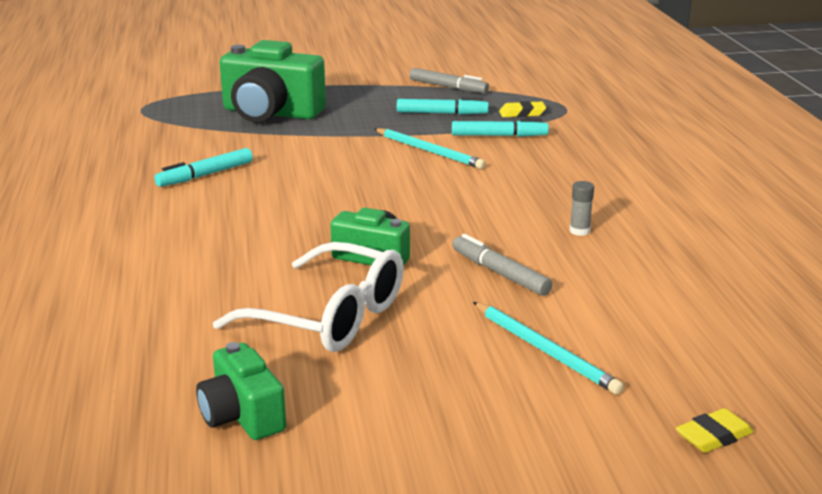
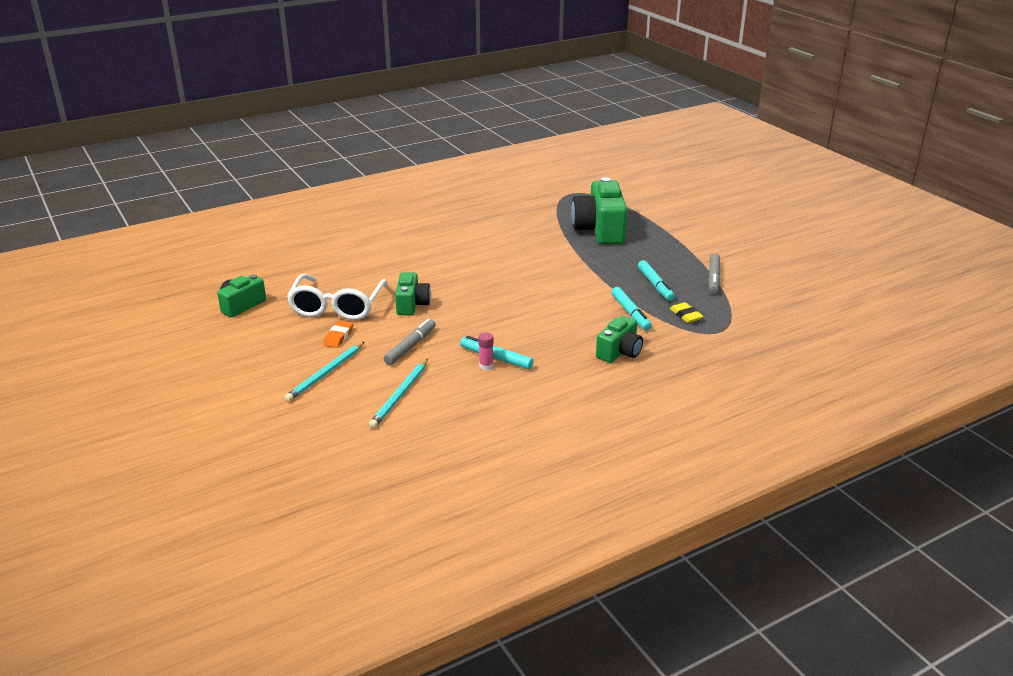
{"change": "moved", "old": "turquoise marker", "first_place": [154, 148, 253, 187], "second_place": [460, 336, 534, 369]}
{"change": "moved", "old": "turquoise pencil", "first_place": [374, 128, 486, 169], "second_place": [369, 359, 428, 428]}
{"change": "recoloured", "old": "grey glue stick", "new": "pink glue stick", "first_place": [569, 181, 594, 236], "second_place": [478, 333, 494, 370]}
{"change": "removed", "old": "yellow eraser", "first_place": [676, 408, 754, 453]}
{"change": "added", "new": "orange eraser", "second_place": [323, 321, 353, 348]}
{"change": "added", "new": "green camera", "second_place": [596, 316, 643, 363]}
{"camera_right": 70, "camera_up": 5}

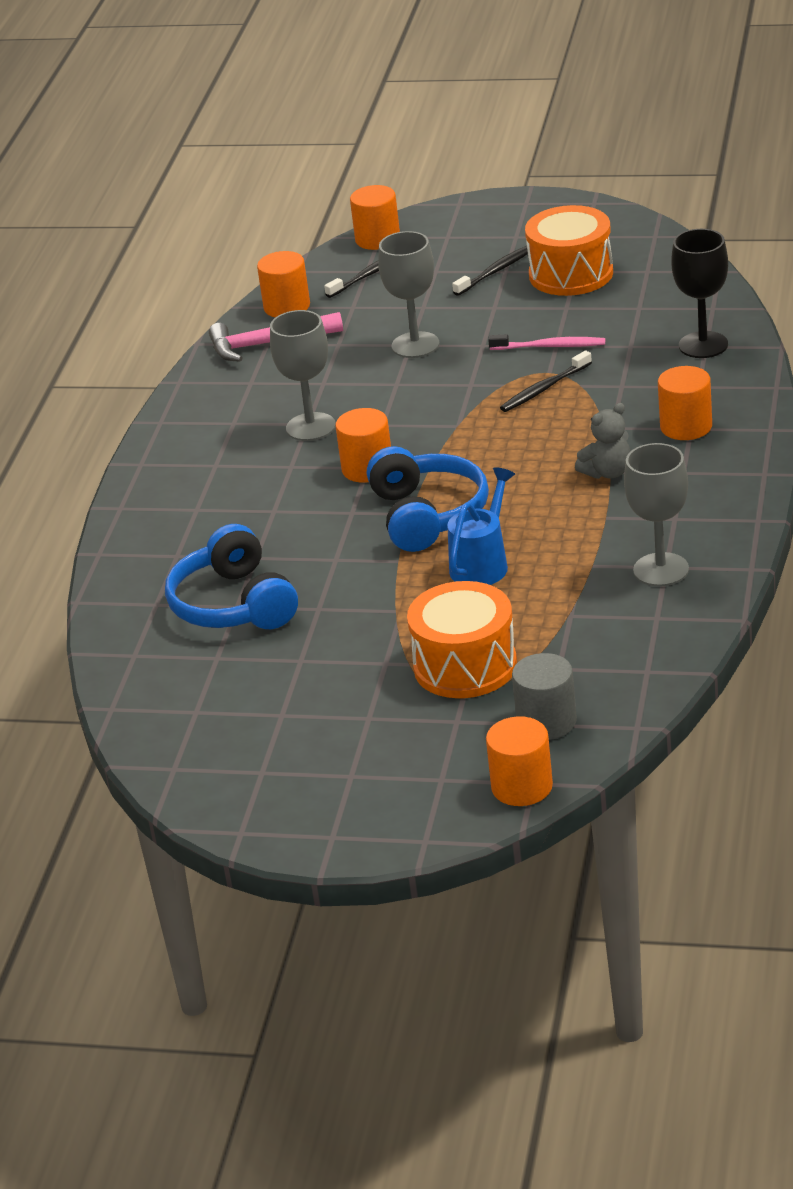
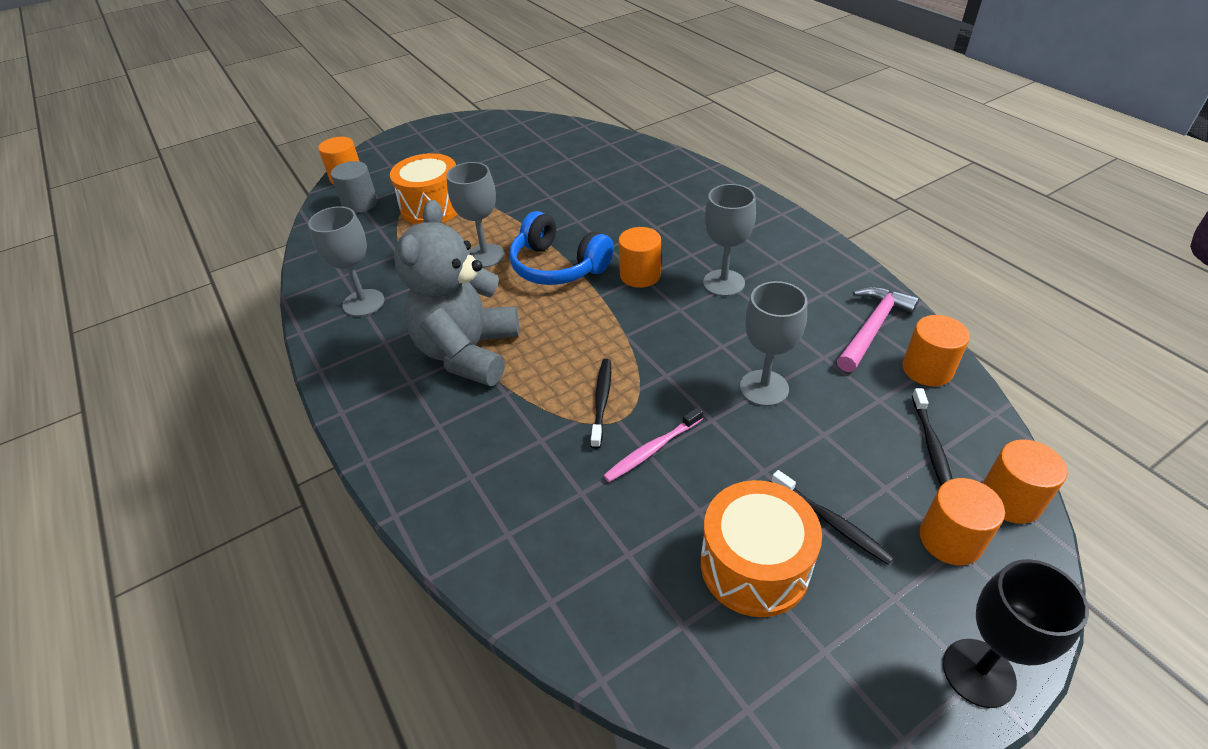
{"change": "removed", "old": "blue headphones", "first_place": [165, 524, 298, 629]}
{"change": "replaced", "old": "blue watering can", "new": "grey goblet", "first_place": [447, 467, 515, 585], "second_place": [446, 162, 504, 268]}
{"change": "turned", "old": "black toothbrush", "first_place": [452, 246, 528, 296], "second_place": [772, 470, 894, 565], "degrees": -45}
{"change": "resized", "old": "grey teddy bear", "first_place": [575, 403, 631, 479], "second_place": [394, 200, 519, 386], "factor": 2.3}
{"change": "moved", "old": "orange cylinder", "first_place": [658, 366, 712, 440], "second_place": [920, 478, 1005, 565]}
{"change": "moved", "old": "black goblet", "first_place": [671, 229, 728, 358], "second_place": [943, 559, 1089, 708]}
{"camera_right": 135, "camera_up": 10}

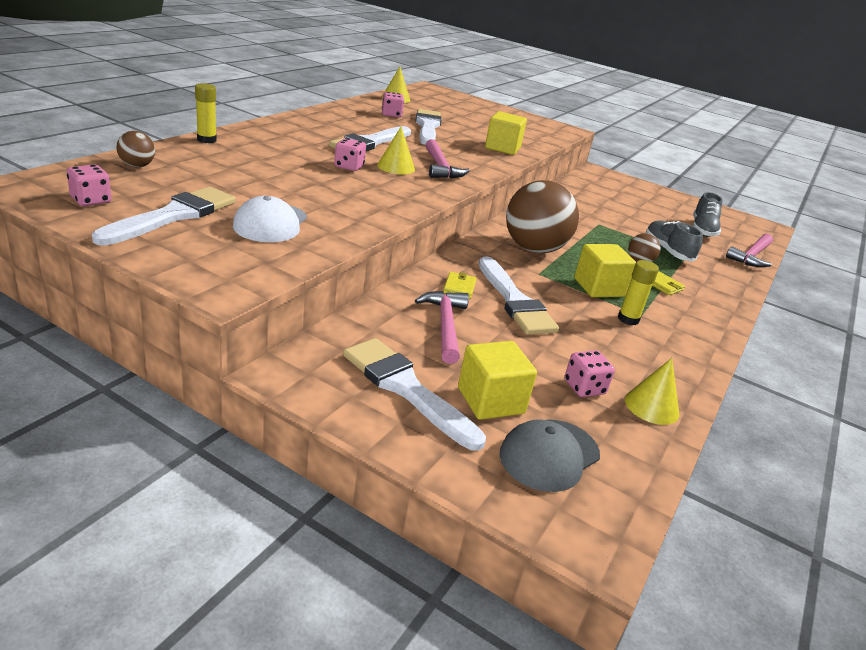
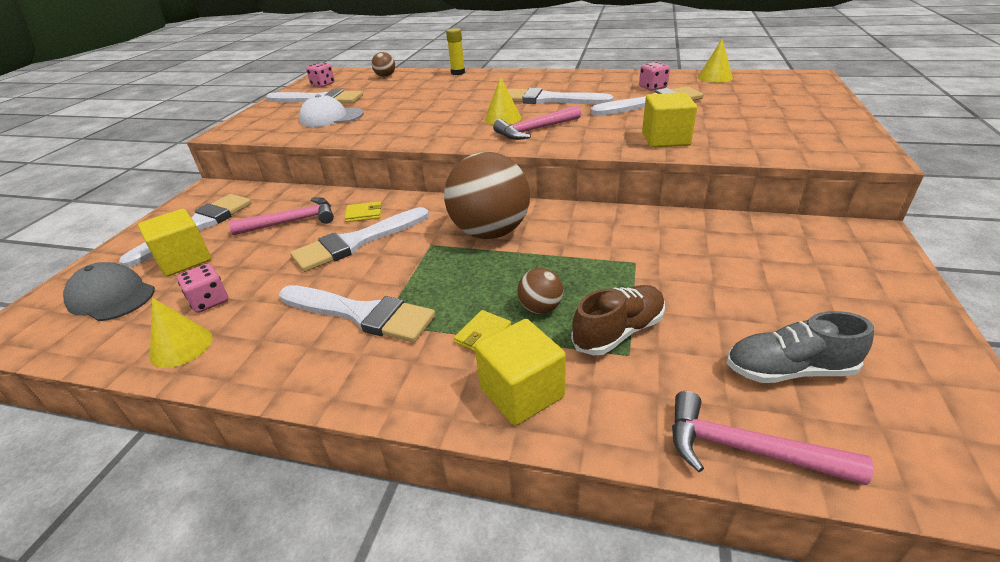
{"change": "removed", "old": "pink dice", "first_place": [334, 138, 366, 171]}
{"change": "moved", "old": "yellow cube", "first_place": [574, 244, 636, 297], "second_place": [475, 319, 566, 426]}
{"change": "replaced", "old": "yellow glue stick", "new": "white brush", "first_place": [618, 260, 659, 325], "second_place": [279, 285, 435, 343]}
{"change": "recoloured", "old": "grey shoe", "new": "brown shoe", "first_place": [646, 220, 703, 262], "second_place": [571, 285, 665, 355]}
{"camera_right": 80, "camera_up": 5}

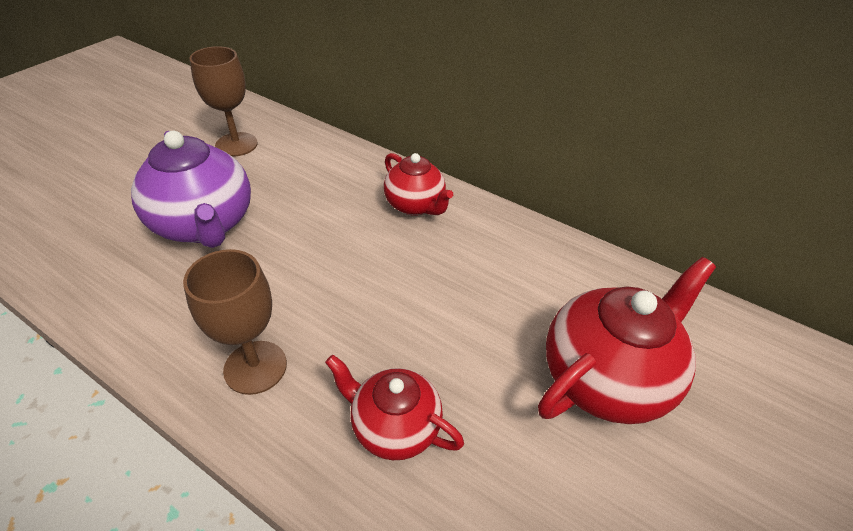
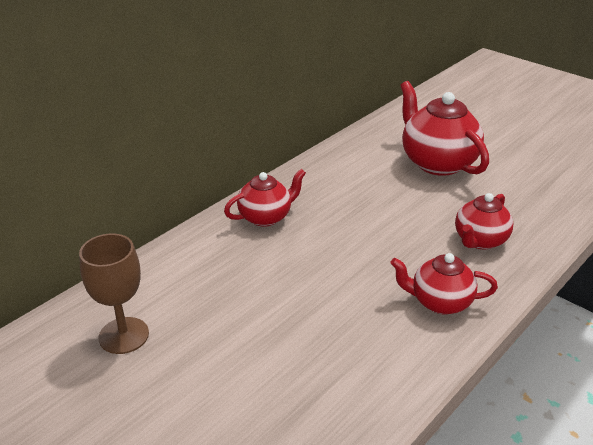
{"change": "removed", "old": "purple teapot", "first_place": [131, 131, 251, 248]}
{"change": "replaced", "old": "brown goblet", "new": "red teapot", "first_place": [183, 249, 287, 395], "second_place": [390, 253, 498, 314]}
{"camera_right": -80, "camera_up": -10}

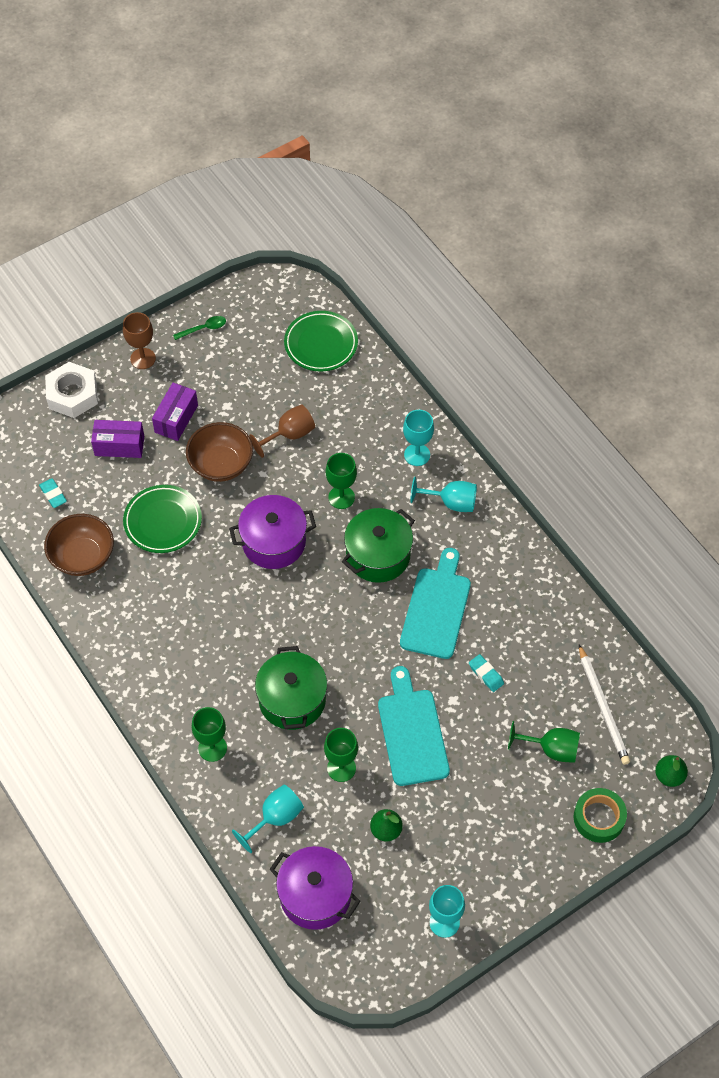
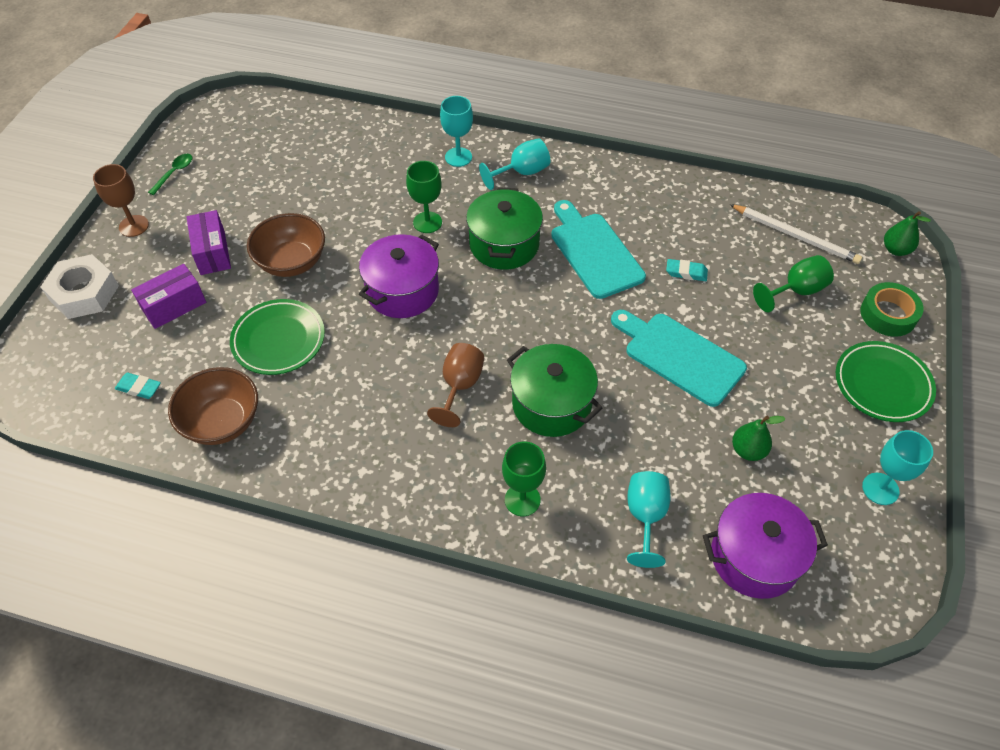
{"change": "moved", "old": "brown goblet", "first_place": [249, 405, 315, 458], "second_place": [427, 343, 484, 427]}
{"change": "moved", "old": "green plate", "first_place": [284, 311, 358, 372], "second_place": [836, 341, 936, 422]}
{"change": "removed", "old": "green goblet", "first_place": [324, 728, 358, 782]}
{"camera_right": -40, "camera_up": -5}

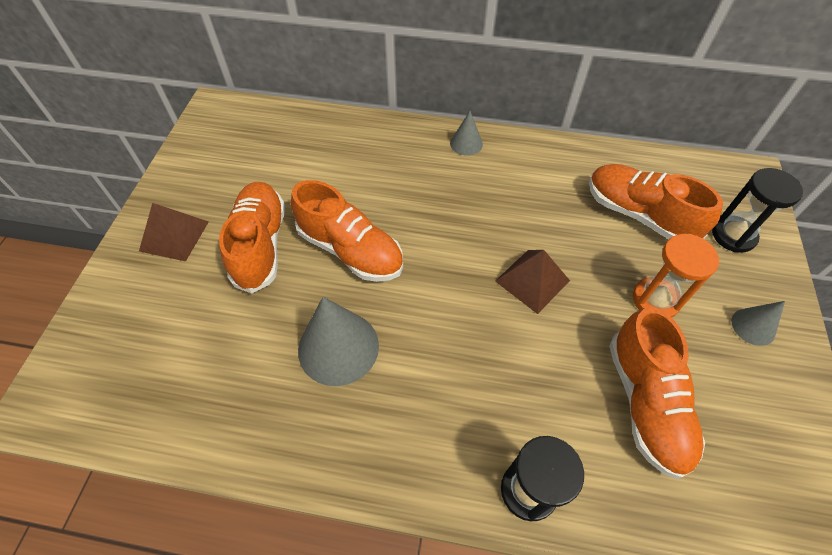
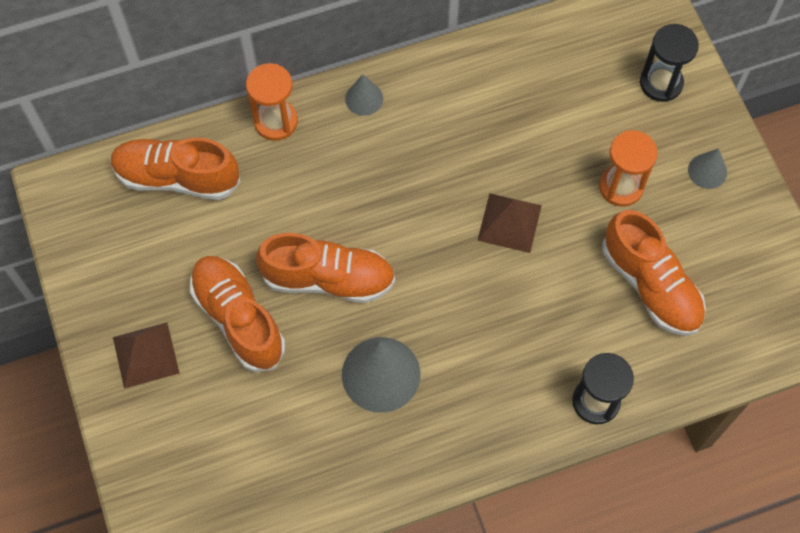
{"change": "moved", "old": "orange shoe", "first_place": [589, 164, 723, 239], "second_place": [110, 138, 241, 200]}
{"change": "added", "new": "orange hourglass", "second_place": [246, 63, 298, 141]}
{"camera_right": -30, "camera_up": 10}

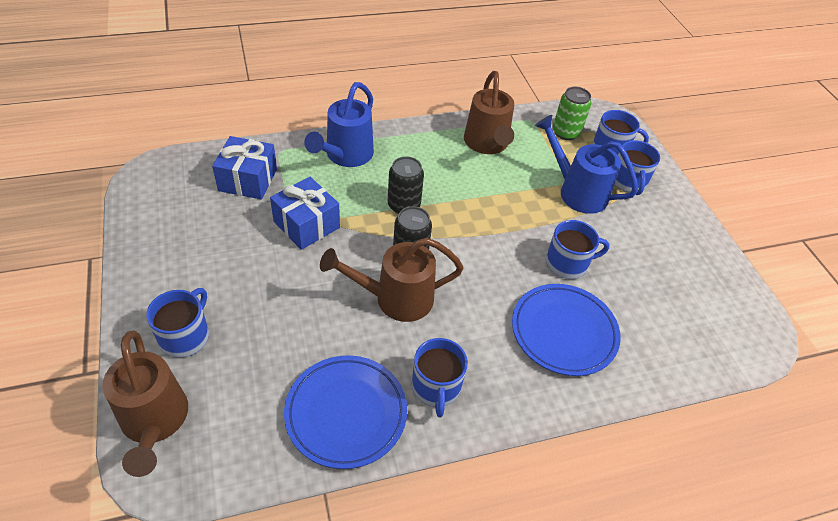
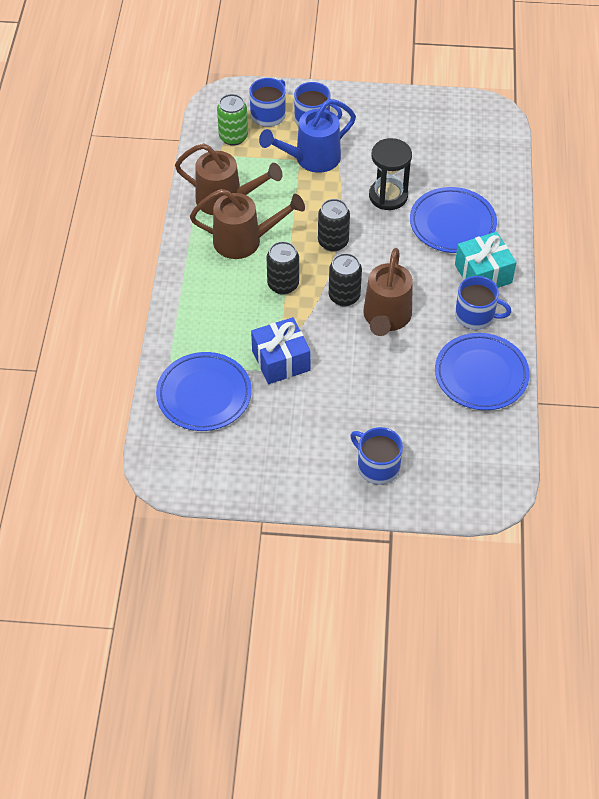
{"change": "moved", "old": "brown watering can", "first_place": [102, 330, 188, 477], "second_place": [190, 189, 305, 259]}
{"change": "replaced", "old": "blue gift", "new": "blue plate", "first_place": [212, 136, 277, 200], "second_place": [156, 352, 252, 431]}
{"change": "removed", "old": "blue watering can", "first_place": [304, 82, 374, 167]}
{"change": "replaced", "old": "blue mug", "new": "black hourglass", "first_place": [546, 220, 610, 279], "second_place": [369, 138, 412, 210]}
{"change": "added", "new": "black can", "second_place": [318, 199, 350, 252]}
{"change": "added", "new": "turquoise gift", "second_place": [455, 232, 516, 288]}
{"camera_right": -65, "camera_up": 5}

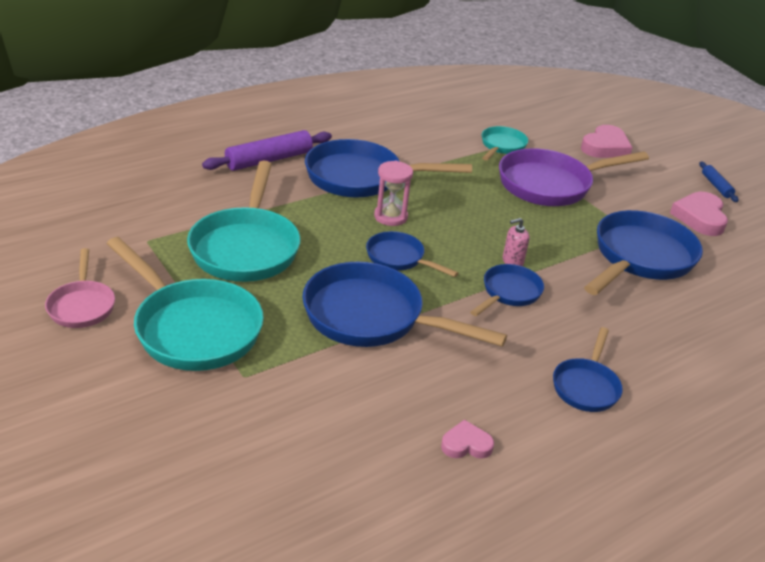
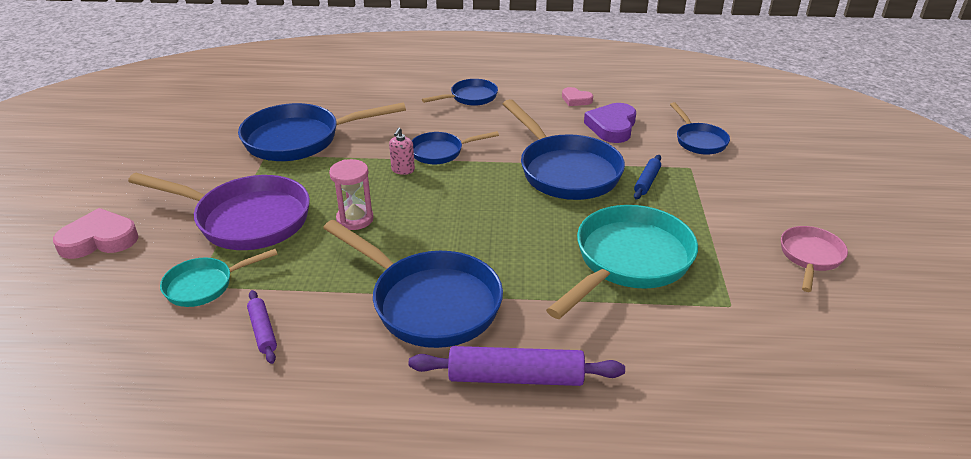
{"change": "removed", "old": "turquoise pan", "first_place": [106, 237, 264, 371]}
{"change": "moved", "old": "blue pan", "first_place": [366, 231, 458, 277], "second_place": [670, 102, 730, 155]}
{"change": "moved", "old": "pink hourglass", "first_place": [374, 161, 413, 226], "second_place": [329, 159, 373, 230]}
{"change": "turned", "old": "pink soap dispenser", "first_place": [503, 218, 530, 266], "second_place": [389, 128, 415, 175], "degrees": 90}
{"change": "removed", "old": "pink heart", "first_place": [670, 192, 728, 236]}
{"change": "moved", "old": "blue rolling pin", "first_place": [699, 162, 738, 202], "second_place": [634, 155, 661, 200]}
{"change": "added", "new": "purple rolling pin", "second_place": [247, 290, 277, 364]}
{"change": "added", "new": "purple heart", "second_place": [584, 103, 636, 143]}
{"camera_right": -140, "camera_up": 0}

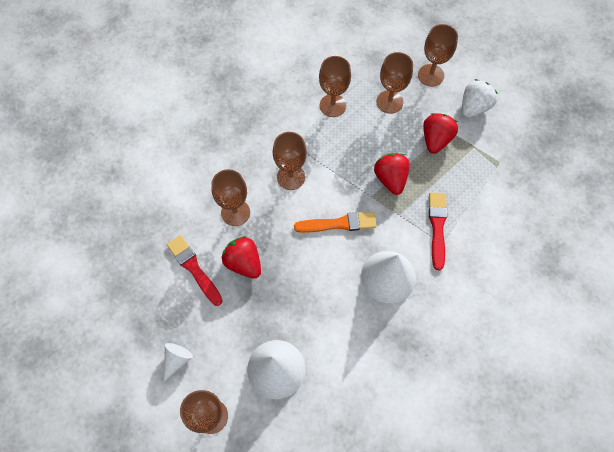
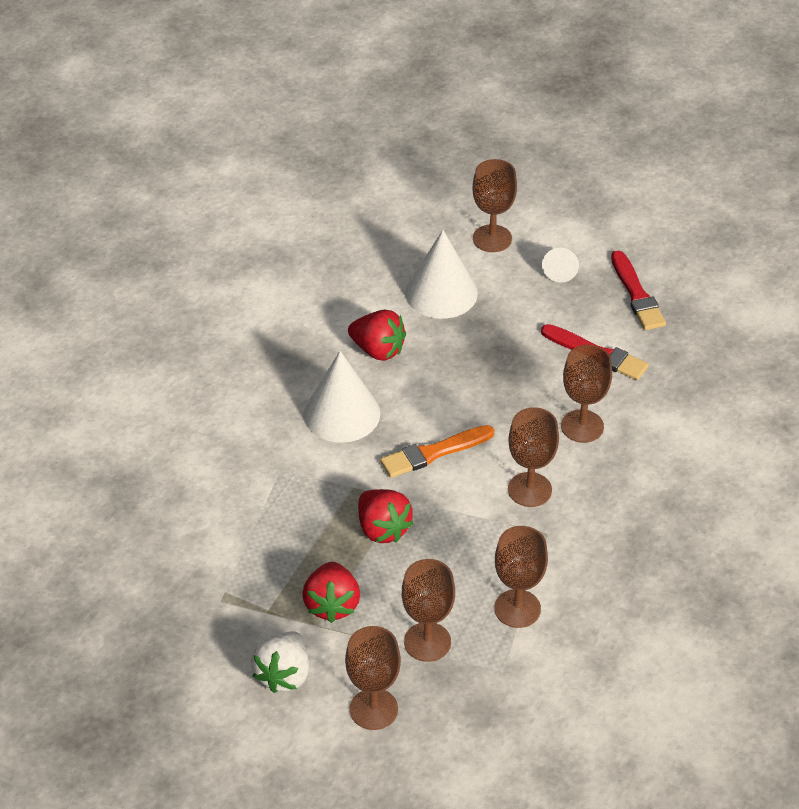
{"change": "moved", "old": "red strawberry", "first_place": [222, 236, 261, 279], "second_place": [348, 310, 406, 361]}
{"change": "moved", "old": "red brush", "first_place": [429, 192, 447, 270], "second_place": [611, 251, 666, 330]}
{"camera_right": 160, "camera_up": -20}

